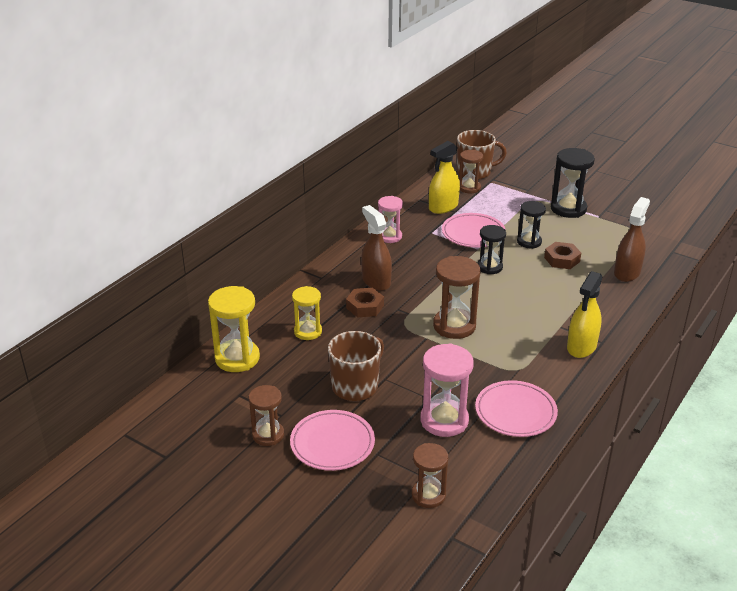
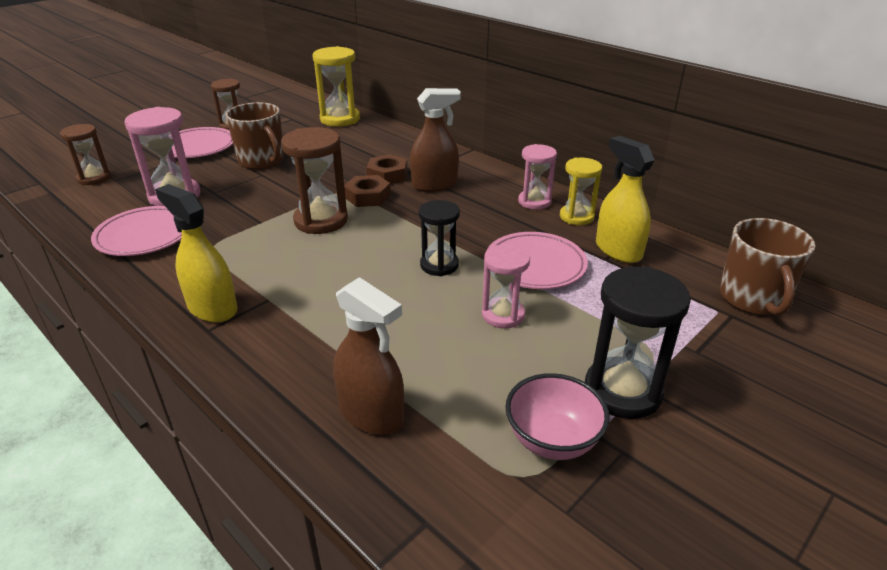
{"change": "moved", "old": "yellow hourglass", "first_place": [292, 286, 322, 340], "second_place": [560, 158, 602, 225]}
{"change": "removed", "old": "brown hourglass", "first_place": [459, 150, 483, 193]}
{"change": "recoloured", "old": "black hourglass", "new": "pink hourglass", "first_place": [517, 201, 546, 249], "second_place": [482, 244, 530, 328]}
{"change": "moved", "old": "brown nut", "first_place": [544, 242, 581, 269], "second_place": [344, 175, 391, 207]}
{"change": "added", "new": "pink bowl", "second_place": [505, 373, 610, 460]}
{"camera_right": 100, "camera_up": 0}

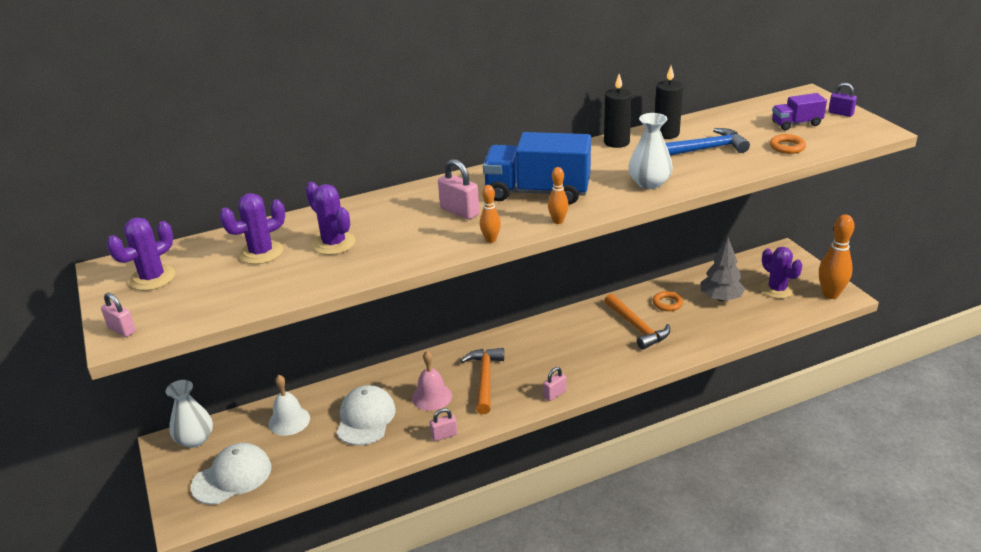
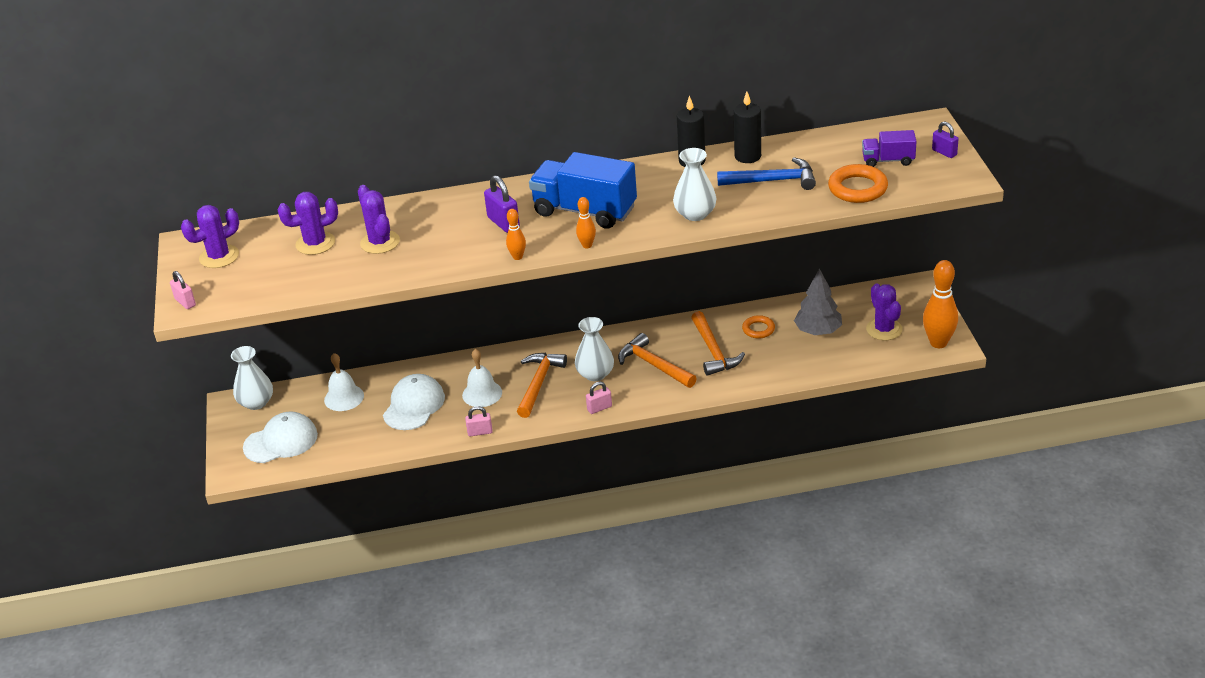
{"change": "recoloured", "old": "pink bell", "new": "white bell", "first_place": [412, 351, 452, 411], "second_place": [462, 349, 502, 407]}
{"change": "recoloured", "old": "pink padlock", "new": "purple padlock", "first_place": [438, 159, 479, 220], "second_place": [484, 175, 520, 233]}
{"change": "resized", "old": "orange ring", "first_place": [770, 134, 806, 154], "second_place": [828, 164, 888, 203], "factor": 1.62}
{"change": "added", "new": "white vase", "second_place": [575, 317, 614, 381]}
{"change": "added", "new": "orange hammer", "second_place": [618, 333, 697, 388]}
{"camera_right": 15, "camera_up": 5}

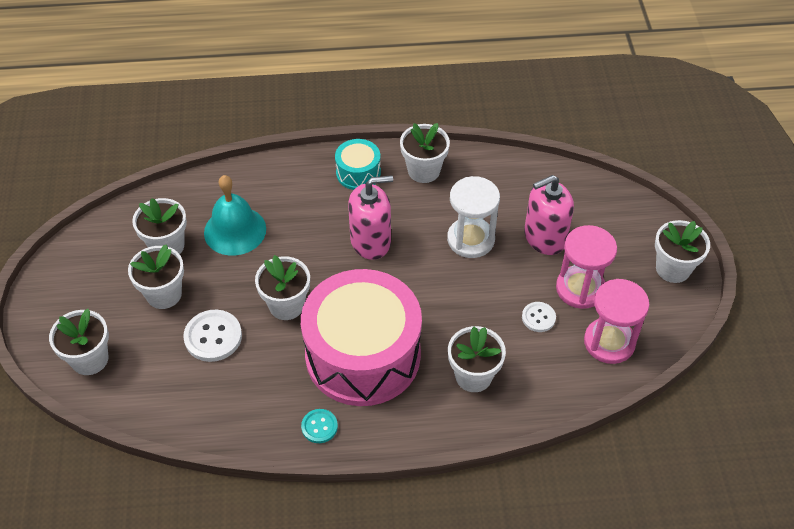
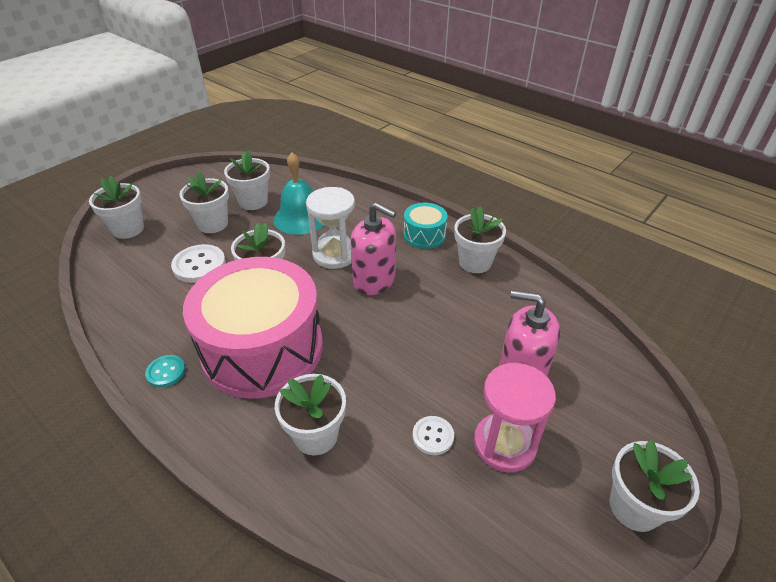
{"change": "moved", "old": "white hourglass", "first_place": [447, 176, 500, 258], "second_place": [306, 187, 355, 269]}
{"change": "removed", "old": "pink hourglass", "first_place": [584, 279, 649, 364]}
{"camera_right": 45, "camera_up": -10}

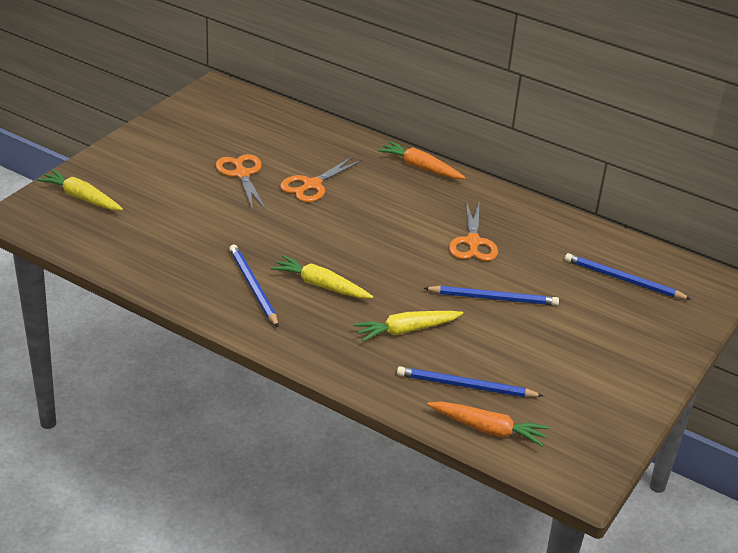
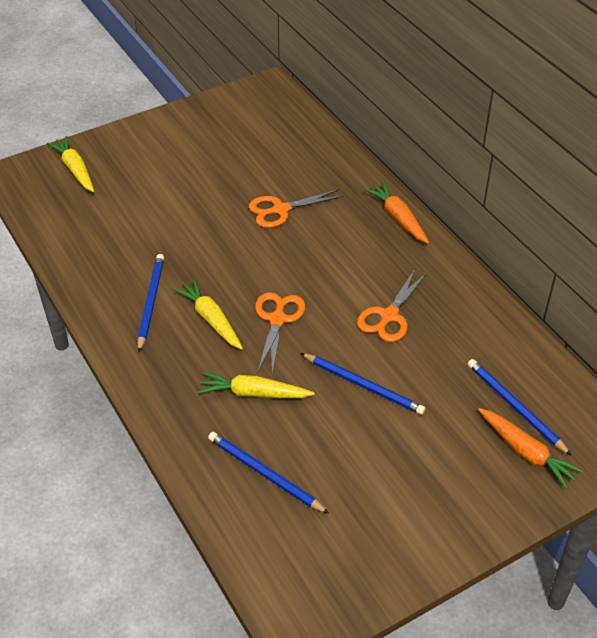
{"change": "moved", "old": "orange scissors", "first_place": [216, 154, 265, 210], "second_place": [255, 292, 305, 374]}
{"change": "moved", "old": "orange carrot", "first_place": [427, 401, 549, 447], "second_place": [478, 408, 584, 489]}
{"camera_right": 30, "camera_up": 10}

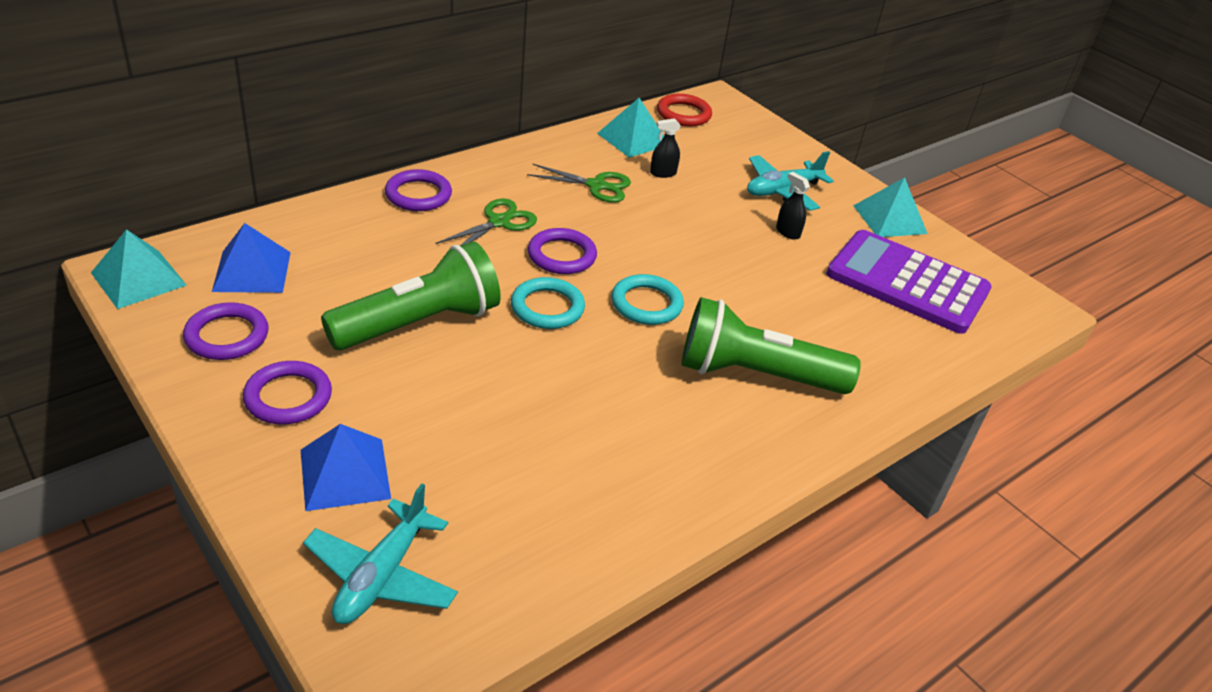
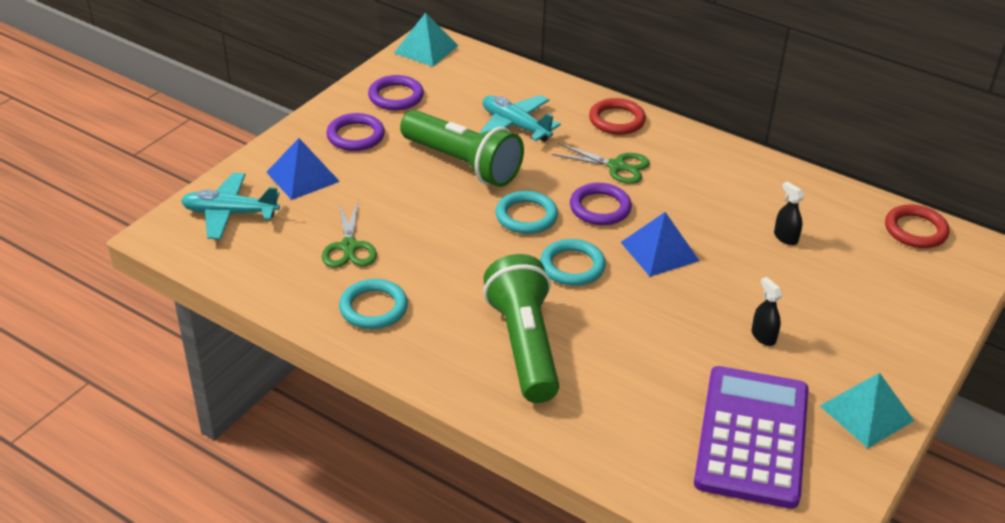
{"change": "moved", "old": "blue pyramid", "first_place": [212, 223, 291, 293], "second_place": [621, 212, 699, 277]}
{"change": "recoloured", "old": "purple ring", "new": "red ring", "first_place": [385, 169, 452, 211], "second_place": [589, 98, 646, 135]}
{"change": "moved", "old": "green scissors", "first_place": [527, 164, 631, 203], "second_place": [322, 201, 377, 268]}
{"change": "removed", "old": "turquoise pyramid", "first_place": [597, 98, 664, 158]}
{"change": "moved", "old": "turquoise plane", "first_place": [747, 151, 834, 211], "second_place": [479, 95, 561, 142]}
{"change": "turned", "old": "black spray bottle", "first_place": [776, 172, 810, 240], "second_place": [752, 277, 782, 346], "degrees": -60}
{"change": "added", "new": "turquoise ring", "second_place": [339, 279, 408, 329]}
{"camera_right": 75, "camera_up": 0}

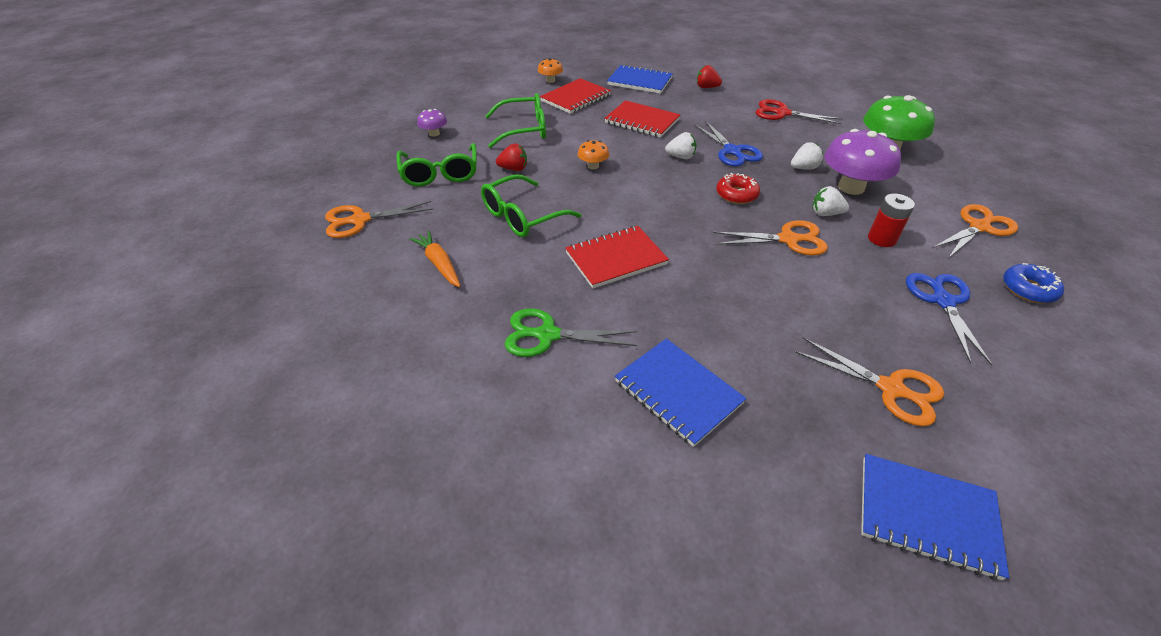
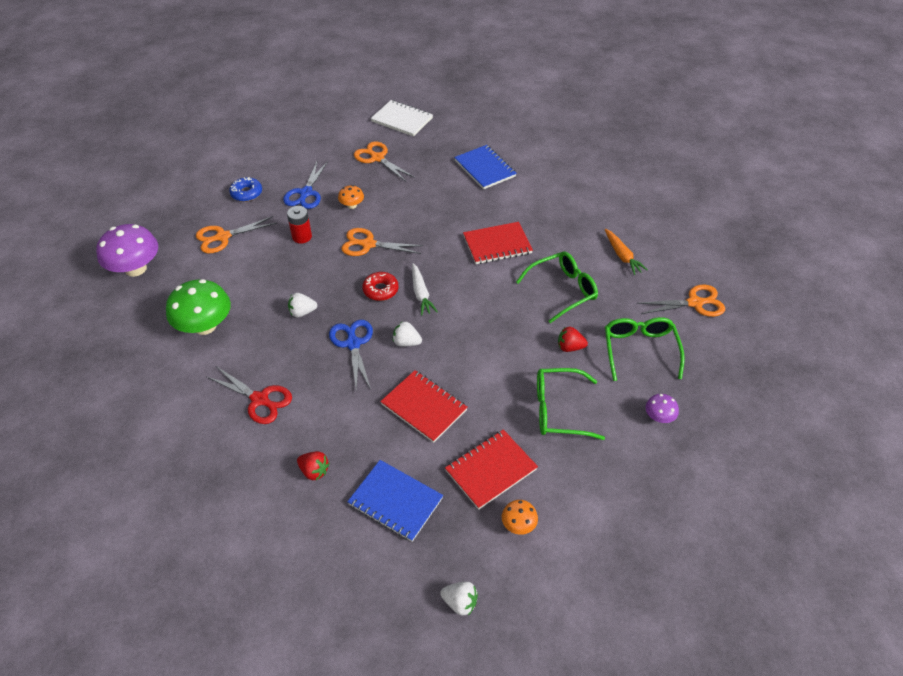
{"change": "removed", "old": "green scissors", "first_place": [505, 309, 637, 357]}
{"change": "moved", "old": "orange mushroom", "first_place": [578, 140, 609, 169], "second_place": [338, 185, 364, 209]}
{"change": "moved", "old": "white strawberry", "first_place": [812, 186, 849, 216], "second_place": [440, 582, 478, 616]}
{"change": "moved", "old": "purple mushroom", "first_place": [825, 129, 901, 195], "second_place": [96, 224, 158, 277]}
{"change": "recoloured", "old": "blue notebook", "new": "white notebook", "first_place": [861, 454, 1009, 580], "second_place": [371, 100, 433, 137]}
{"change": "added", "new": "white carrot", "second_place": [412, 263, 438, 315]}
{"camera_right": -170, "camera_up": 5}

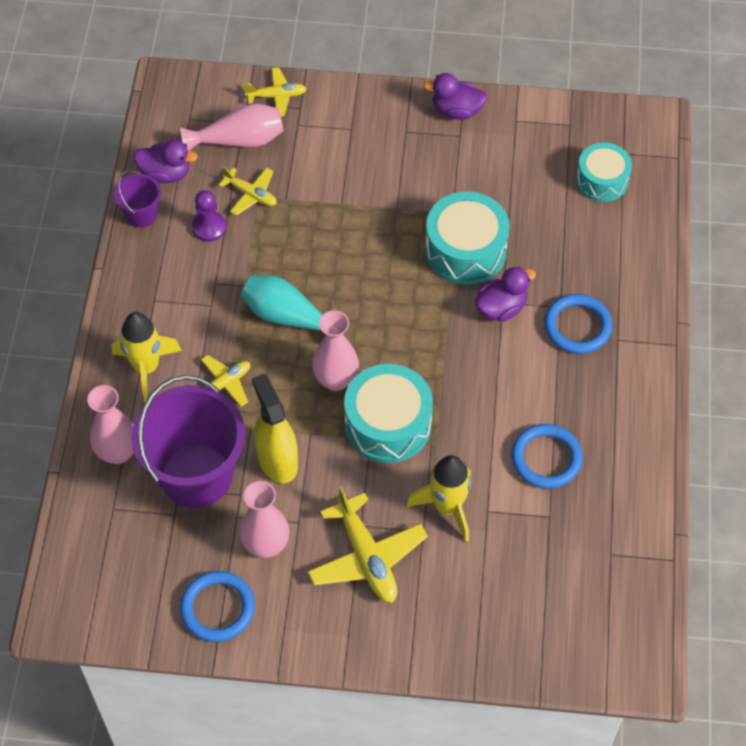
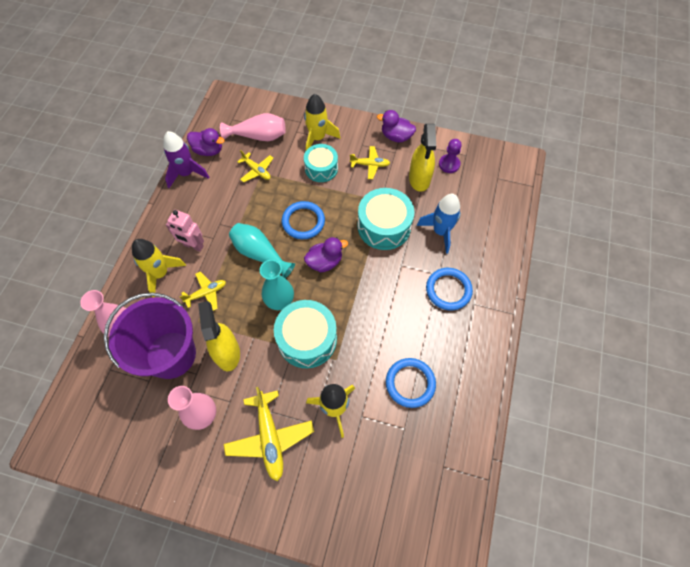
{"change": "replaced", "old": "purple bucket", "new": "purple rocket", "first_place": [114, 170, 161, 228], "second_place": [163, 131, 209, 188]}
{"change": "moved", "old": "blue ring", "first_place": [180, 571, 255, 642], "second_place": [282, 201, 325, 239]}
{"change": "moved", "old": "purple pawn", "first_place": [192, 190, 226, 242], "second_place": [439, 139, 462, 173]}
{"change": "moved", "old": "yellow plane", "first_place": [244, 67, 307, 117], "second_place": [350, 146, 390, 179]}
{"change": "recoloured", "old": "pink vase", "new": "turquoise vase", "first_place": [312, 310, 359, 391], "second_place": [260, 260, 294, 310]}
{"change": "moved", "old": "purple duck", "first_place": [475, 267, 536, 322], "second_place": [304, 237, 348, 273]}
{"change": "moved", "old": "turquoise drum", "first_place": [576, 143, 632, 202], "second_place": [304, 144, 338, 182]}
{"change": "added", "new": "pink robot", "second_place": [166, 210, 204, 252]}
{"change": "added", "new": "yellow rocket", "second_place": [304, 94, 340, 150]}
{"change": "added", "new": "yellow spray bottle", "second_place": [409, 124, 436, 192]}
{"change": "added", "new": "blue rocket", "second_place": [417, 194, 461, 254]}
{"camera_right": 10, "camera_up": 5}

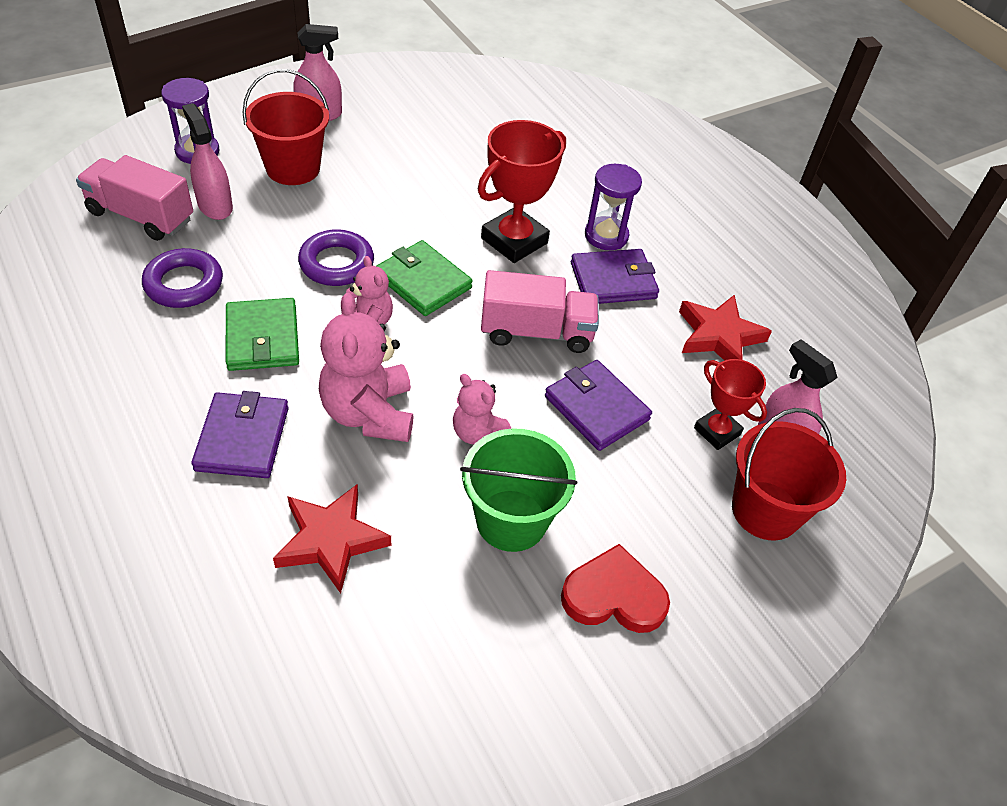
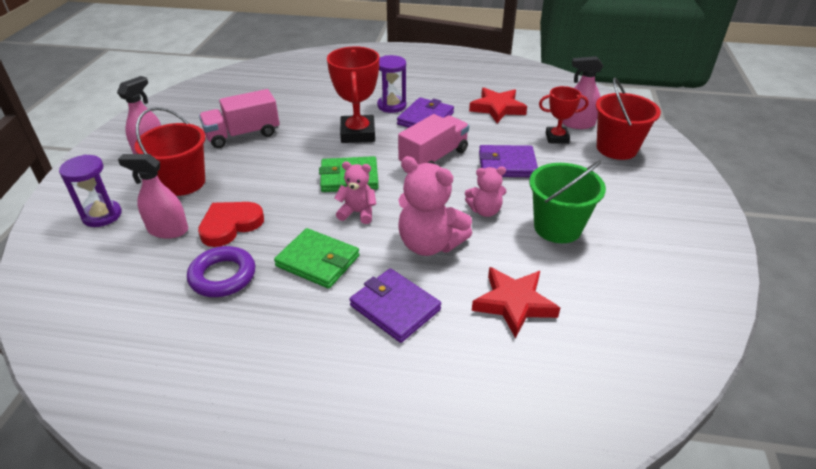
{"change": "moved", "old": "pink truck", "first_place": [76, 155, 193, 241], "second_place": [199, 89, 279, 148]}
{"change": "removed", "old": "purple ring", "first_place": [298, 229, 374, 286]}
{"change": "moved", "old": "red heart", "first_place": [561, 544, 670, 633], "second_place": [198, 202, 264, 247]}
{"camera_right": -45, "camera_up": -10}

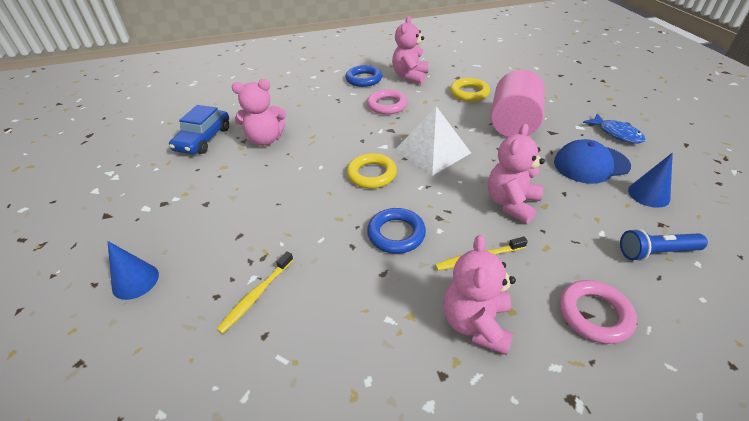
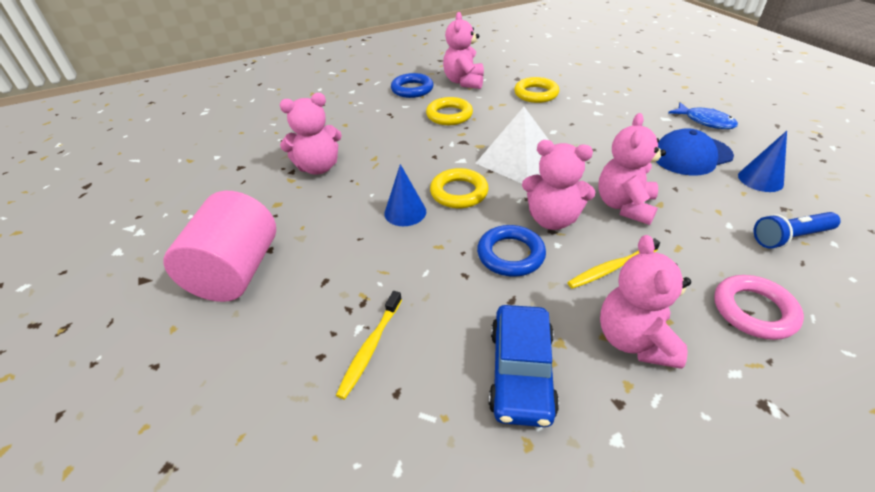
{"change": "moved", "old": "blue cone", "first_place": [107, 241, 159, 300], "second_place": [384, 164, 426, 226]}
{"change": "moved", "old": "blue car", "first_place": [169, 105, 229, 154], "second_place": [489, 305, 559, 427]}
{"change": "recoloured", "old": "pink ring", "new": "yellow ring", "first_place": [367, 89, 408, 114], "second_place": [426, 97, 473, 125]}
{"change": "moved", "old": "pink cylinder", "first_place": [490, 70, 545, 137], "second_place": [164, 191, 276, 302]}
{"change": "added", "new": "pink teddy bear", "second_place": [522, 140, 596, 230]}
{"camera_right": -10, "camera_up": 0}

